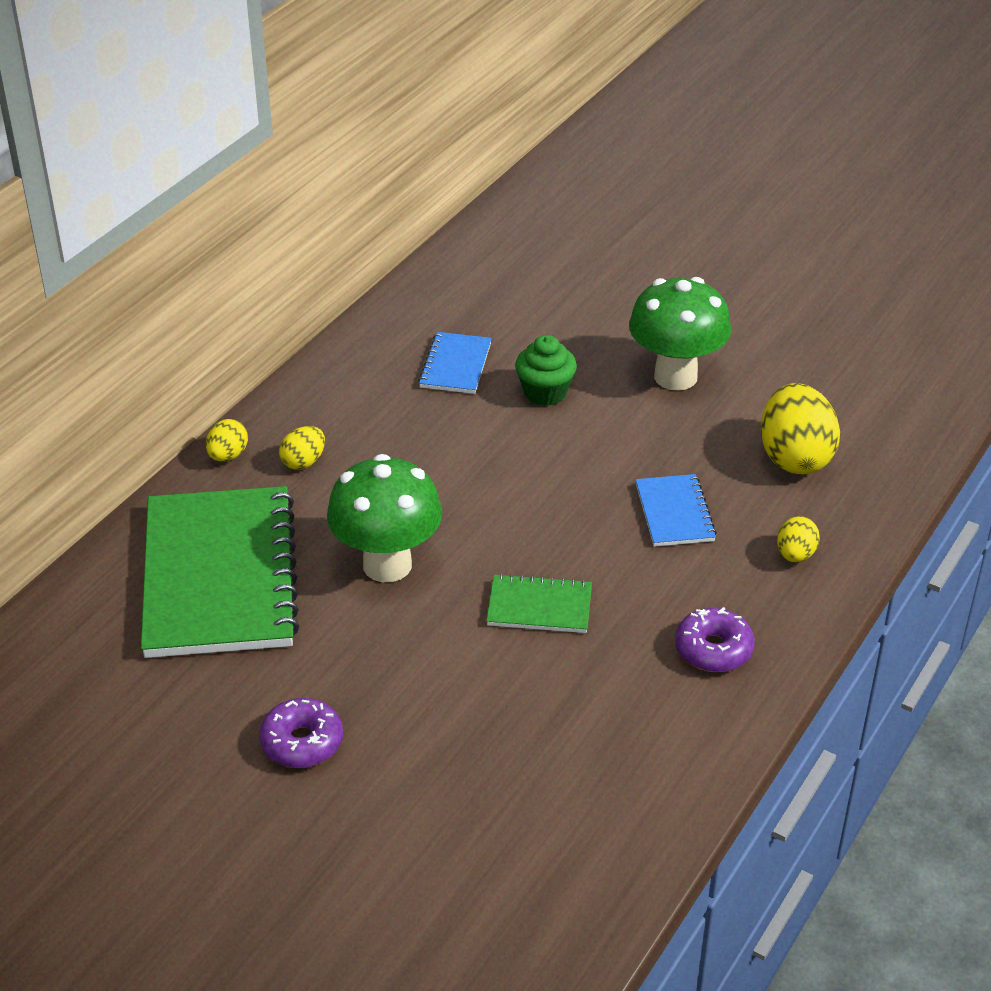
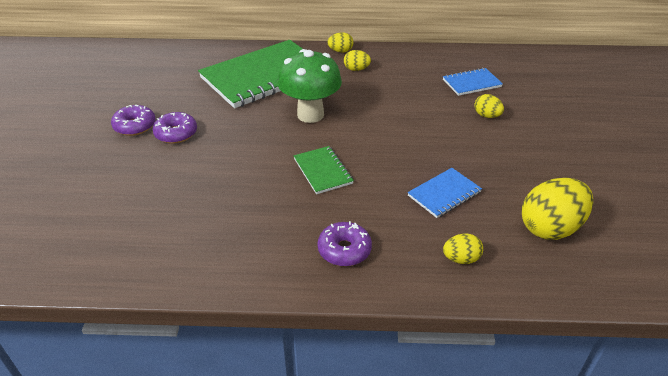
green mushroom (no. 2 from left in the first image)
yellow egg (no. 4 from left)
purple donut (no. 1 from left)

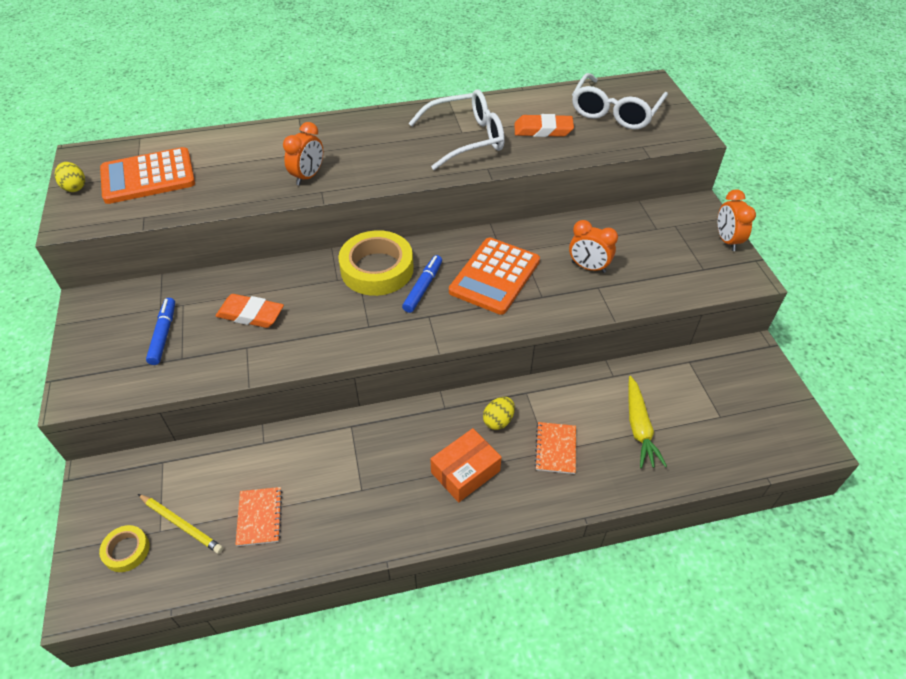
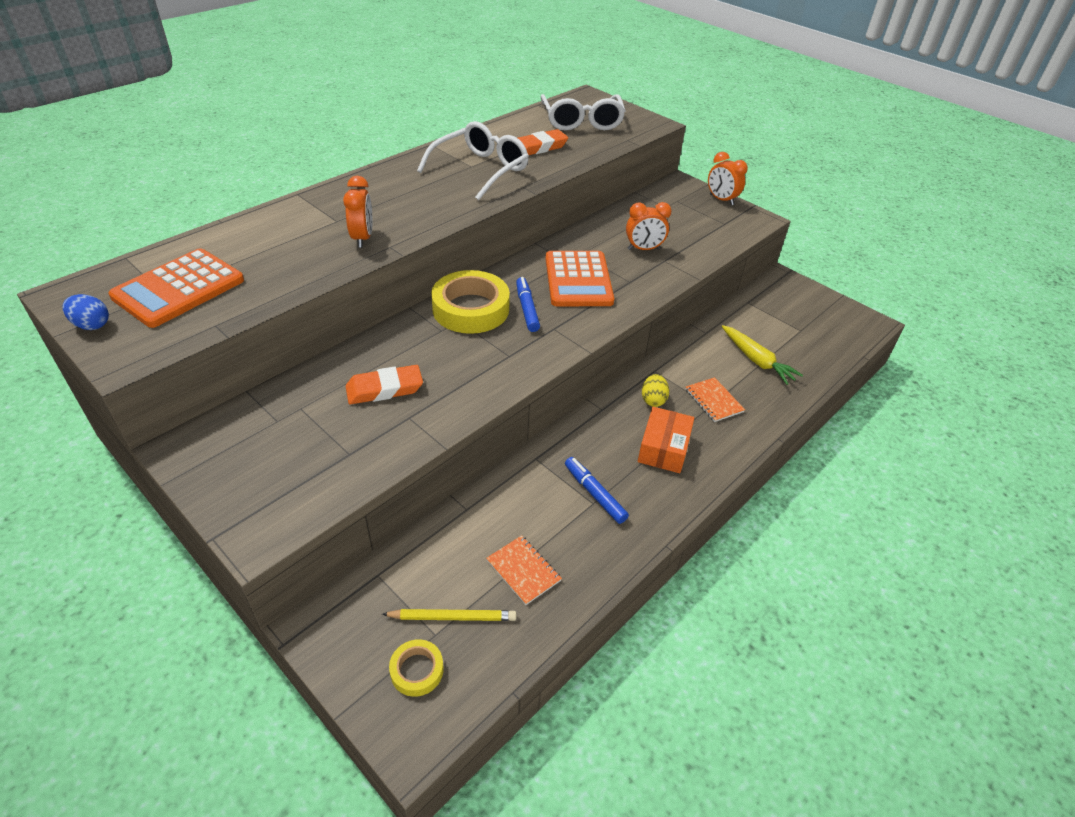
blue egg
blue marker (no. 2 from left)

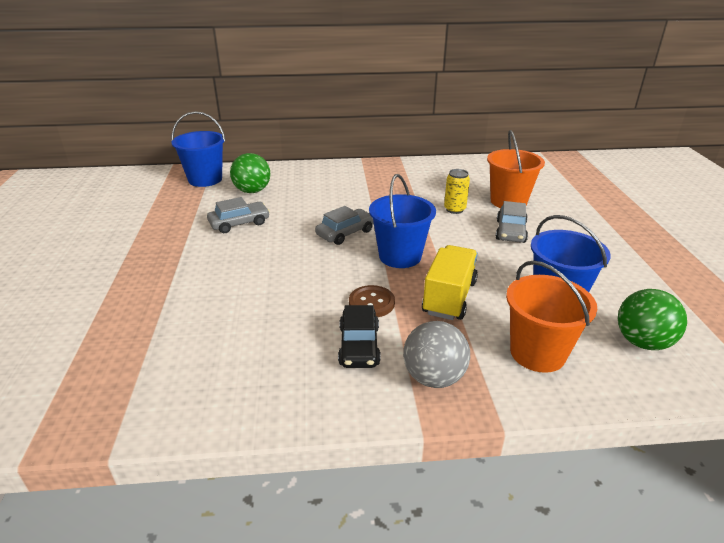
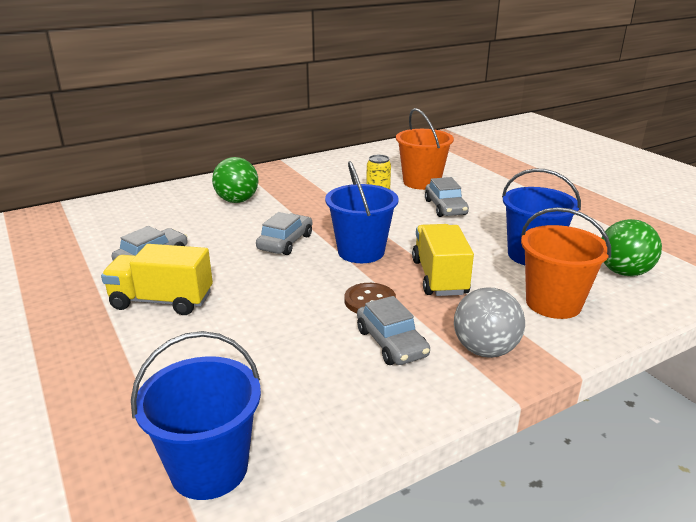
blue bucket (no. 1 from left)
green ball (no. 1 from left)
grey car (no. 3 from left)
yellow truck (no. 1 from left)

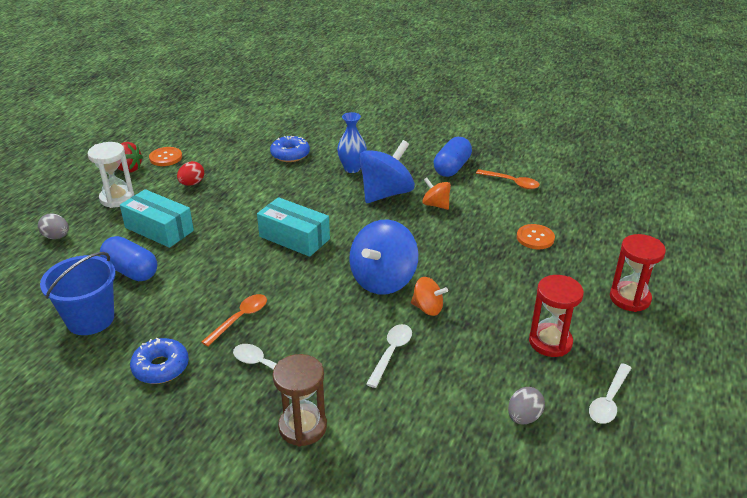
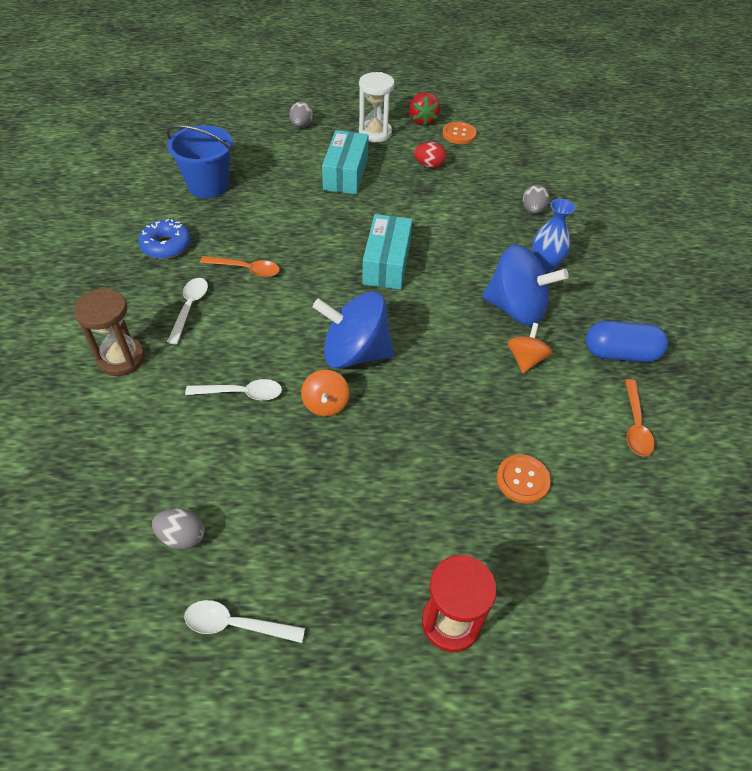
grey egg (no. 3 from left)
blue capsule (no. 1 from left in the first image)
red hourglass (no. 1 from left in the first image)

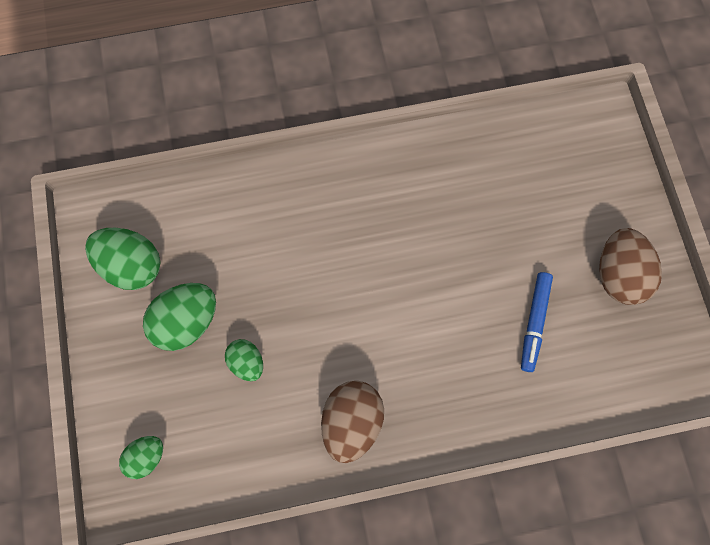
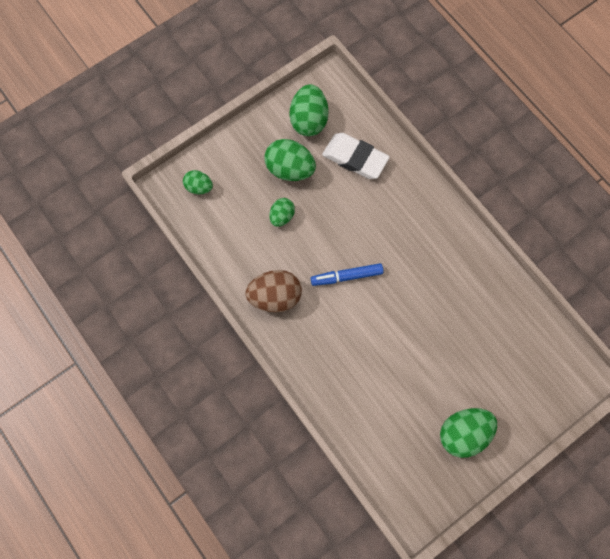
green egg (no. 5 from left)
blue marker
white eraser

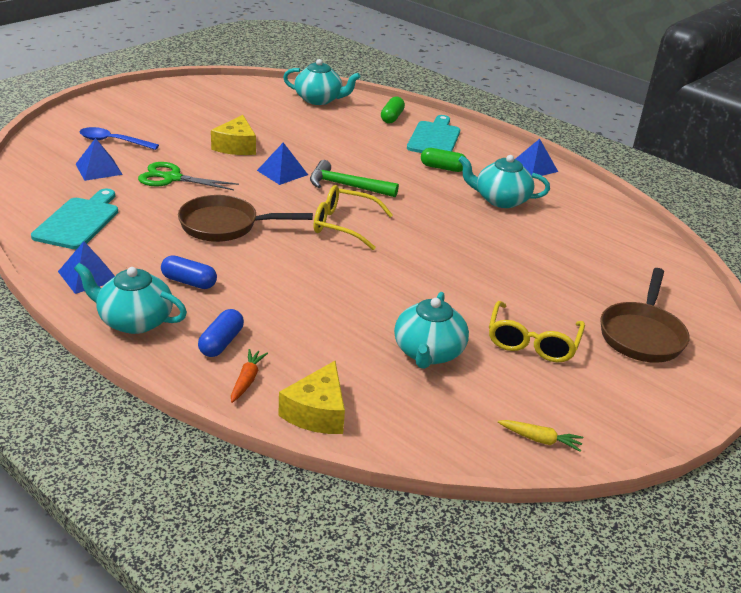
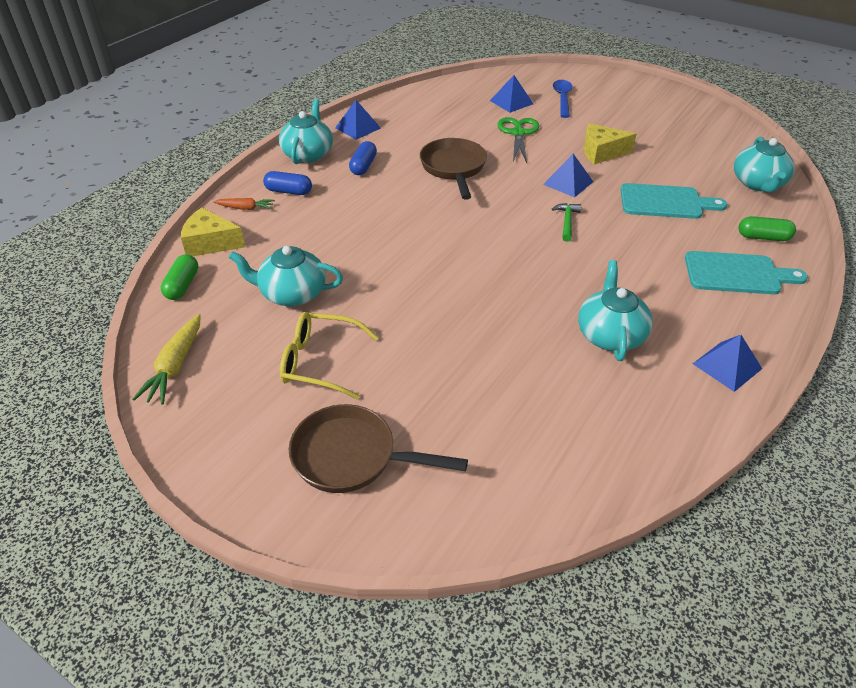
green capsule (no. 1 from left)
green hammer
yellow glasses (no. 1 from left in the first image)
turquoise cutting board (no. 1 from left)
yellow carrot

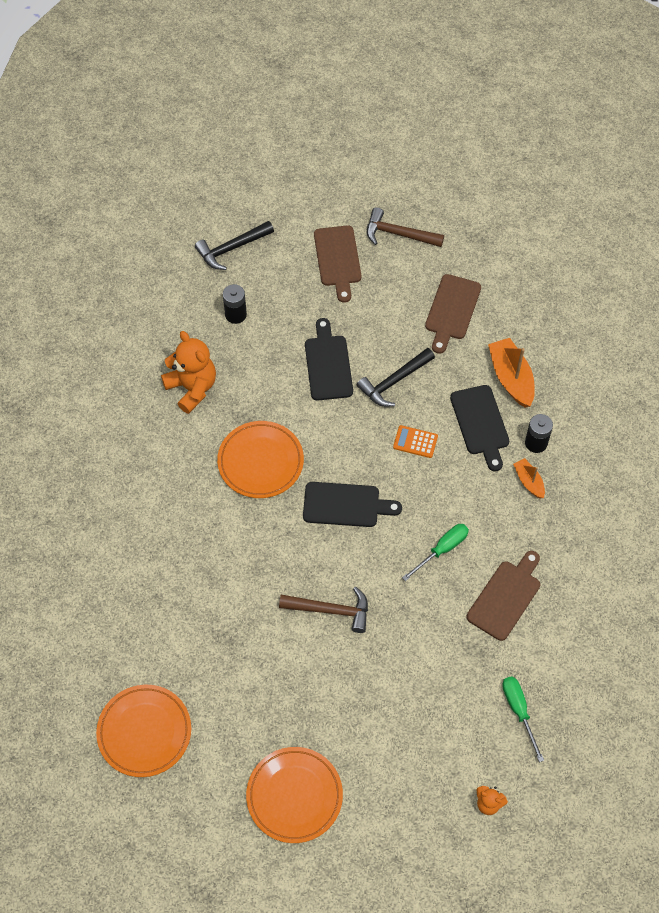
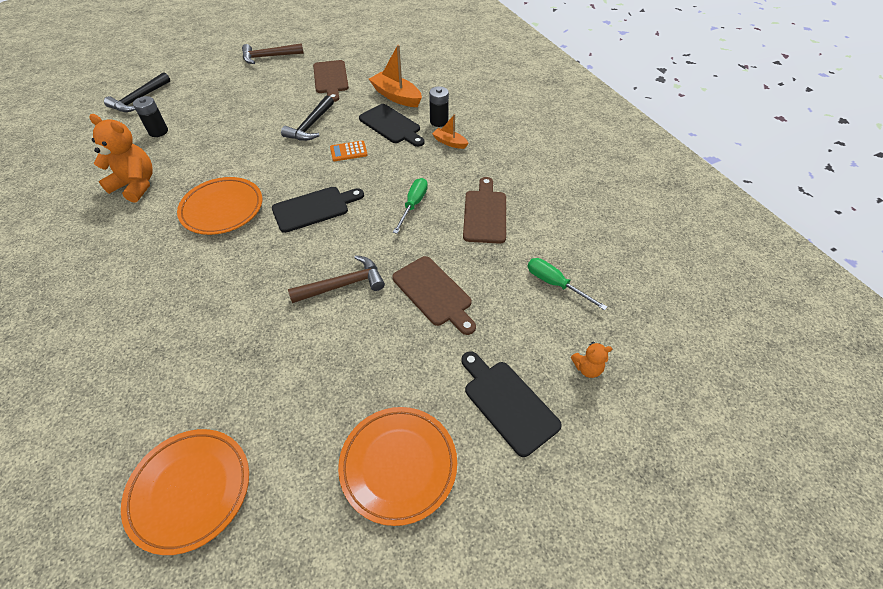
brown cutting board (no. 2 from left)
black cutting board (no. 3 from left)

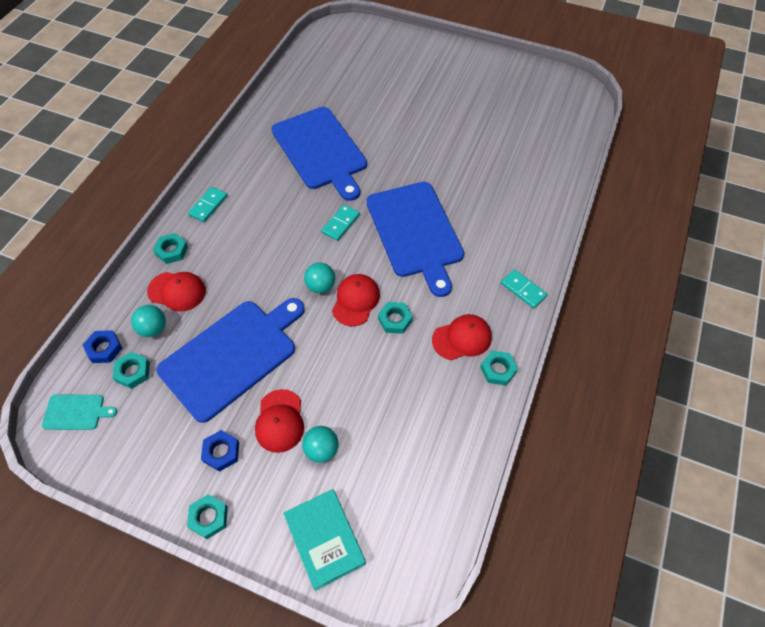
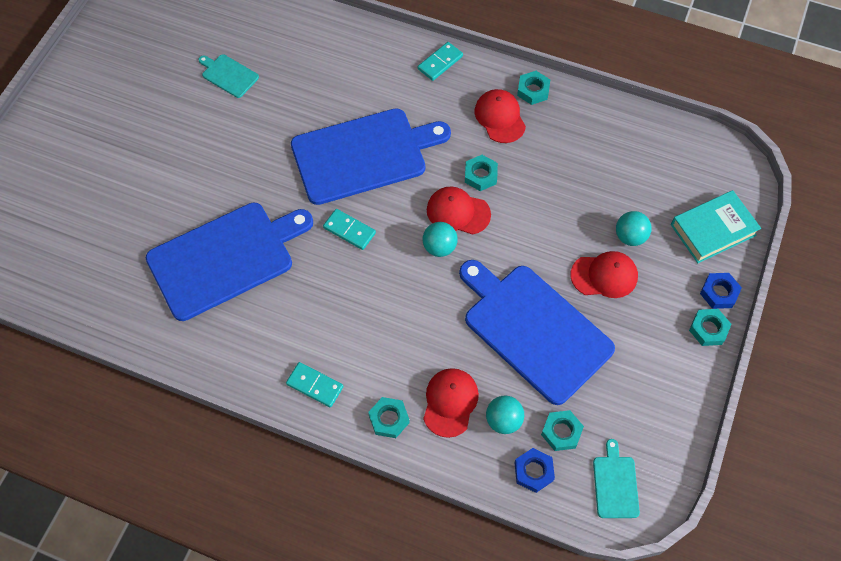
blue nut (no. 2 from left)
turquoise cutting board (no. 1 from left)

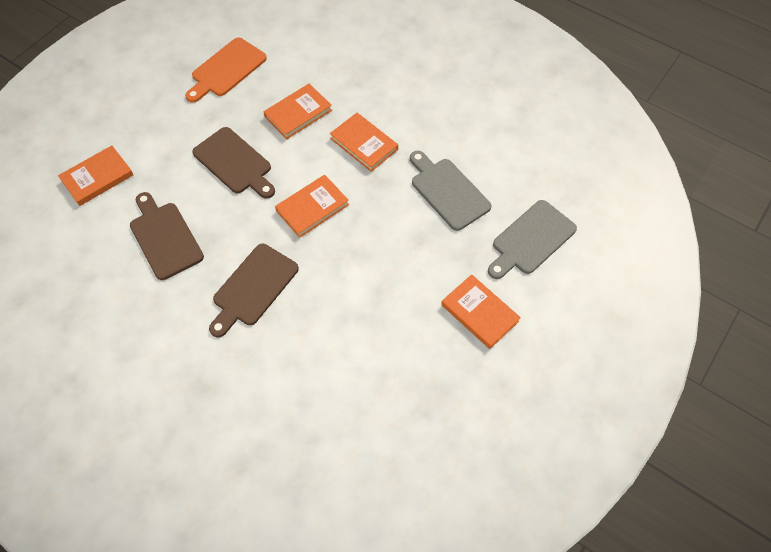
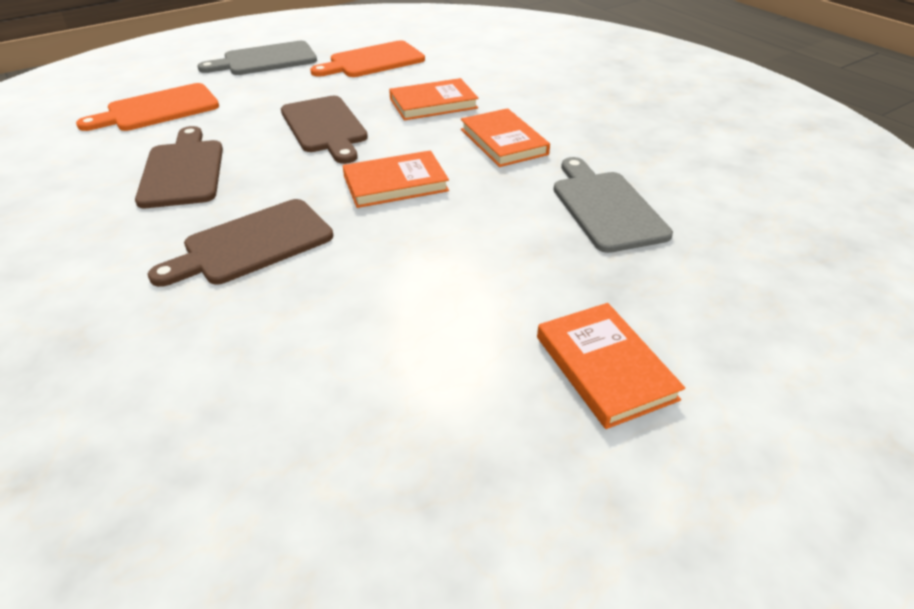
orange cutting board (no. 1 from left)
grey cutting board (no. 1 from left)

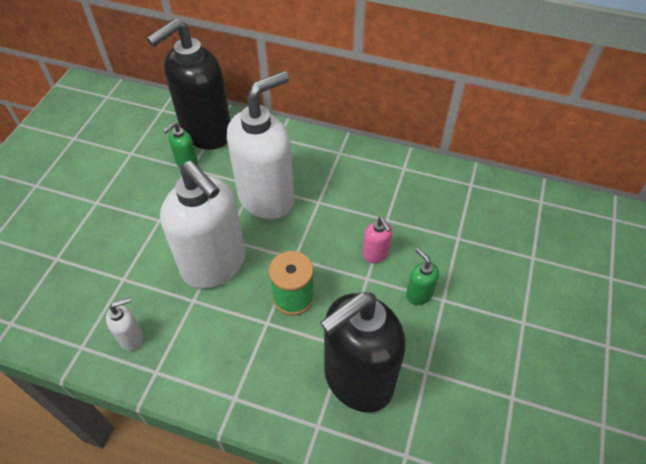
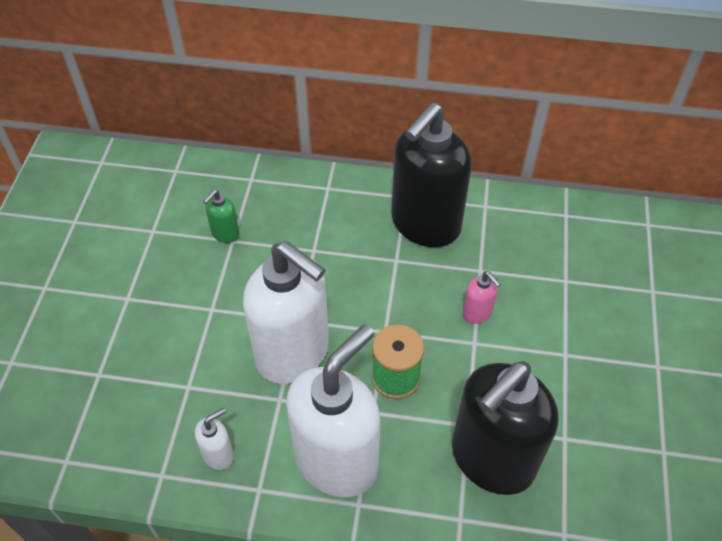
black soap dispenser (no. 1 from left)
white soap dispenser (no. 3 from left)
green soap dispenser (no. 2 from left in the first image)

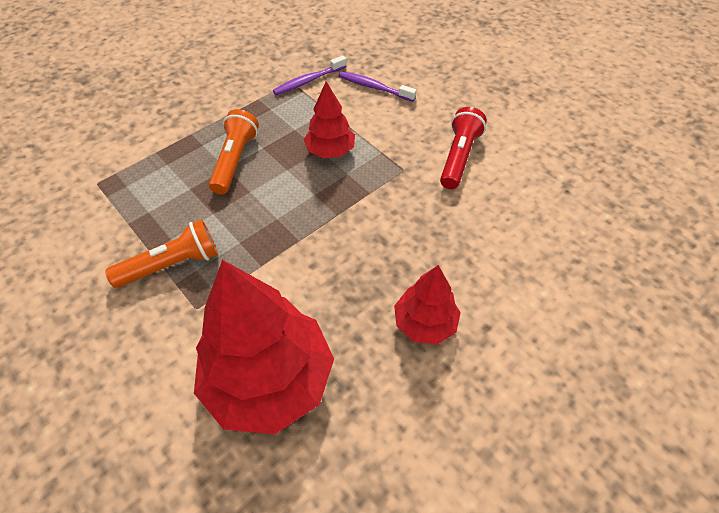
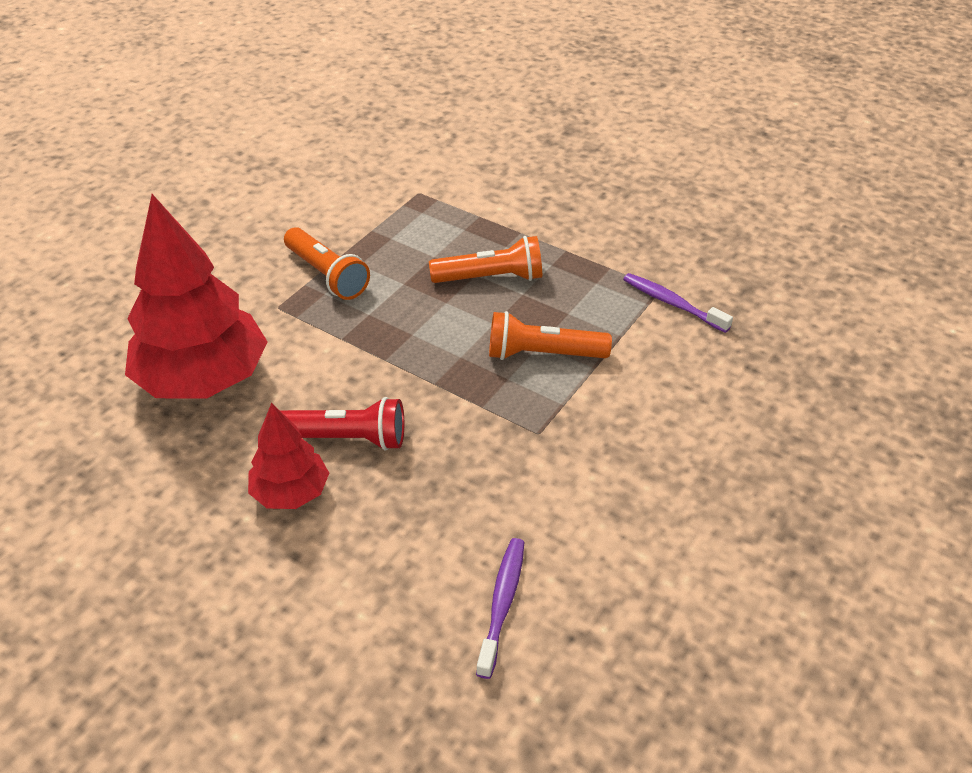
purple toothbrush (no. 1 from left)
orange flashlight (no. 3 from left)
red flashlight

